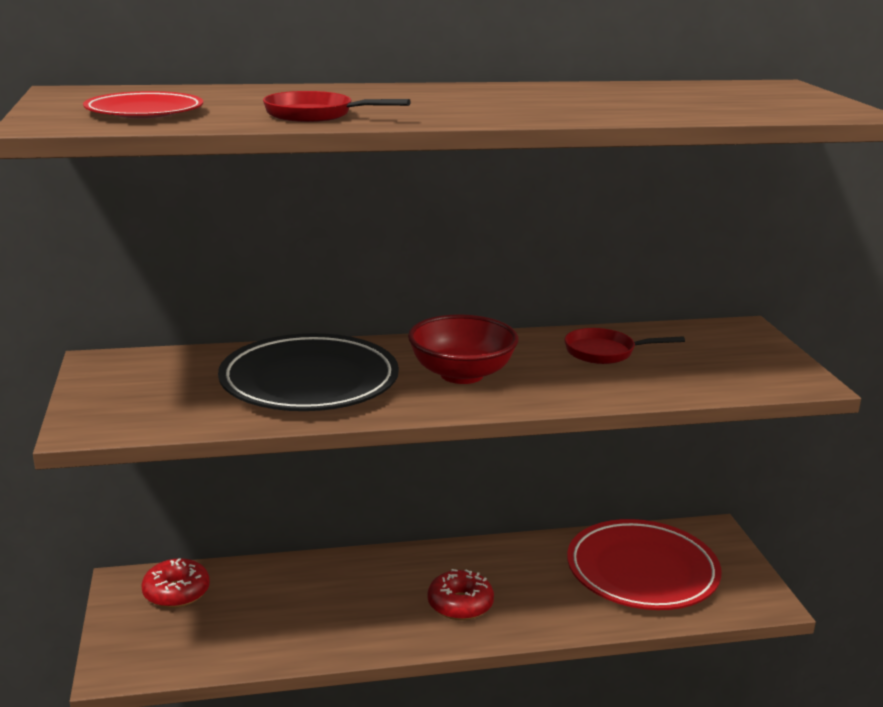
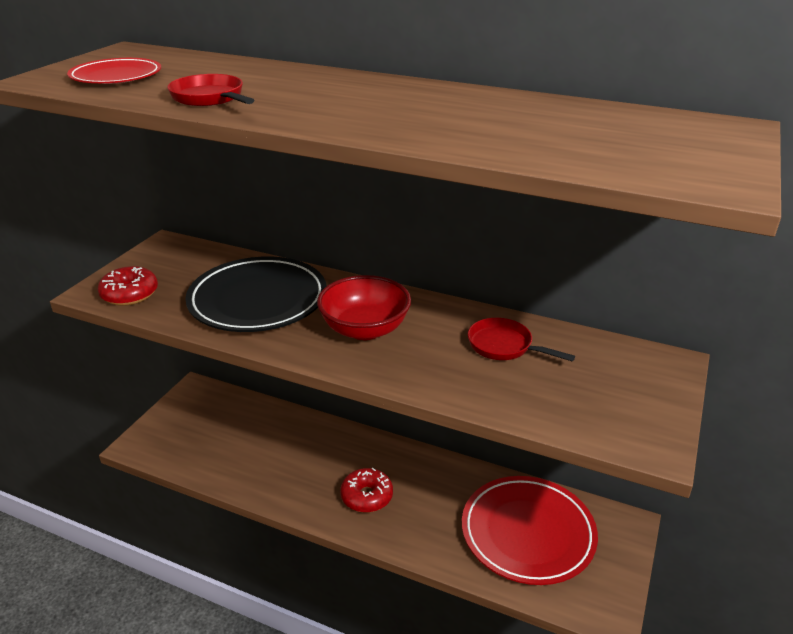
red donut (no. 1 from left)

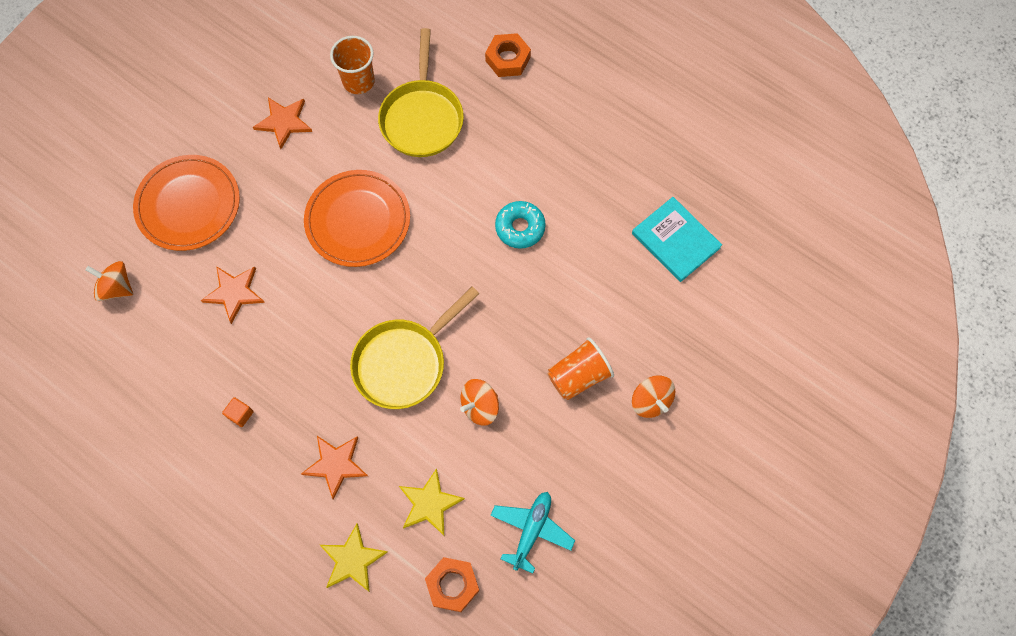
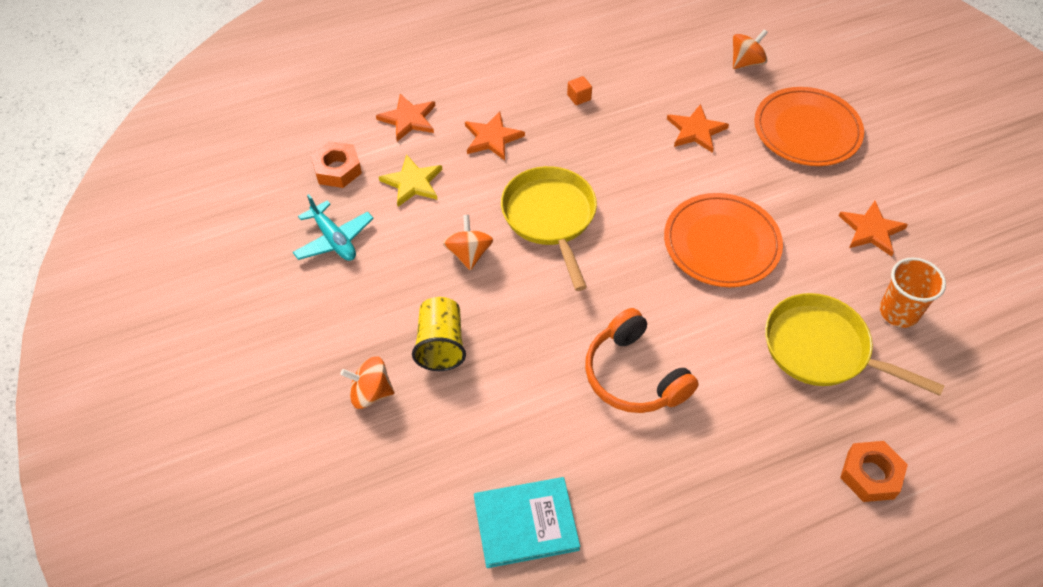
orange headphones
yellow cup
orange star (no. 1 from left)

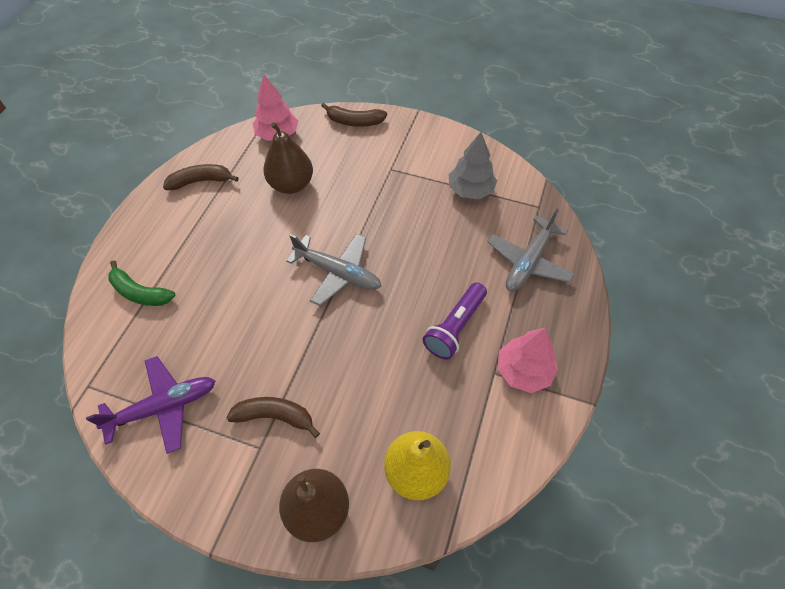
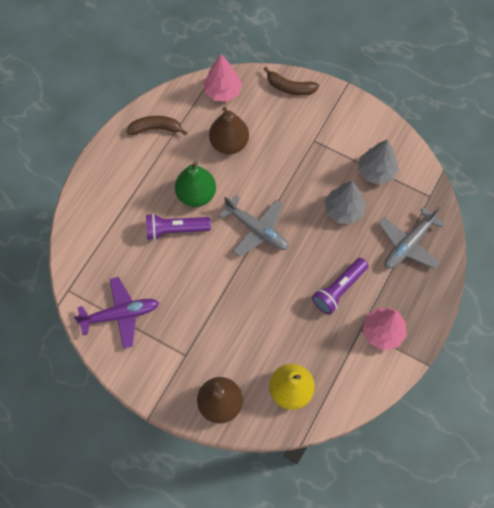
green banana
brown banana (no. 2 from left in the first image)
green pear
grey tree (no. 1 from left)
purple flashlight (no. 1 from left)

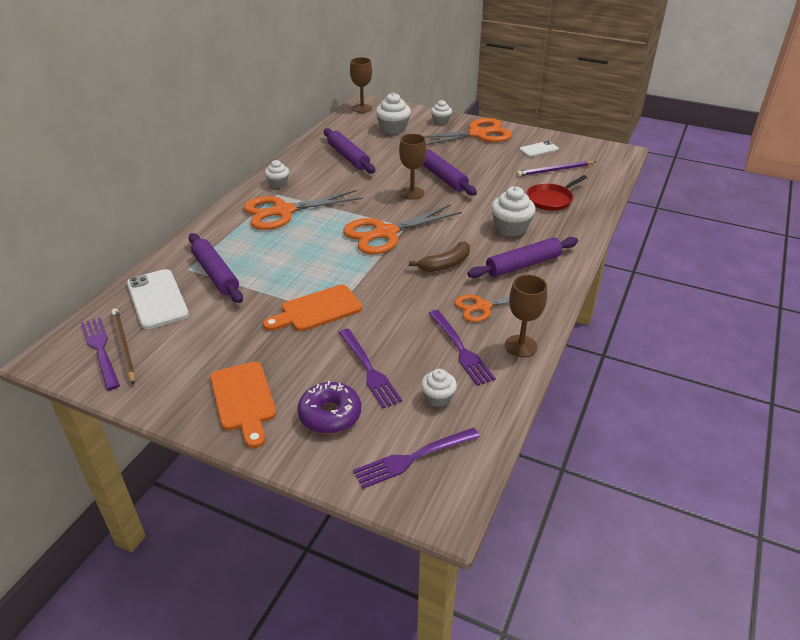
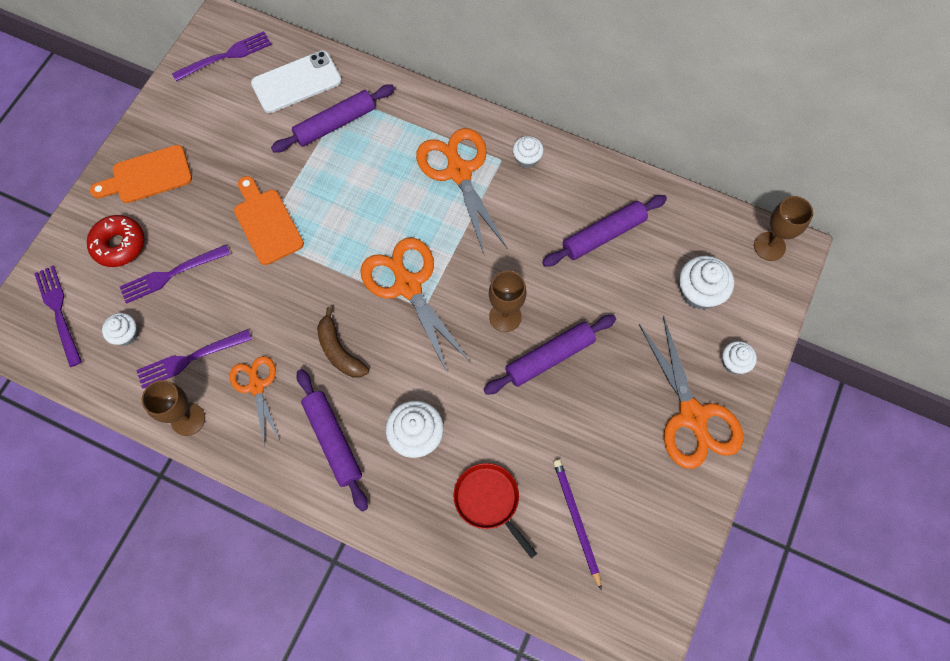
white phone (no. 2 from left in the first image)
brown pencil
red donut

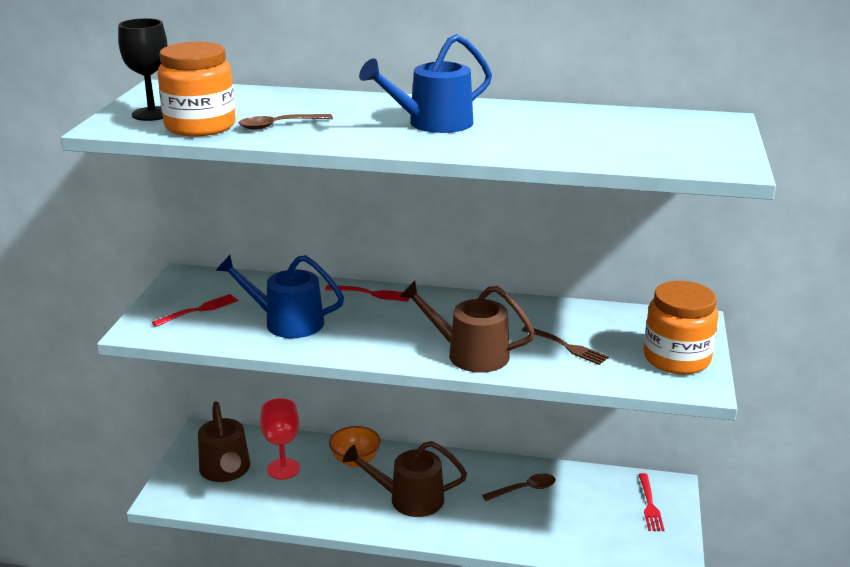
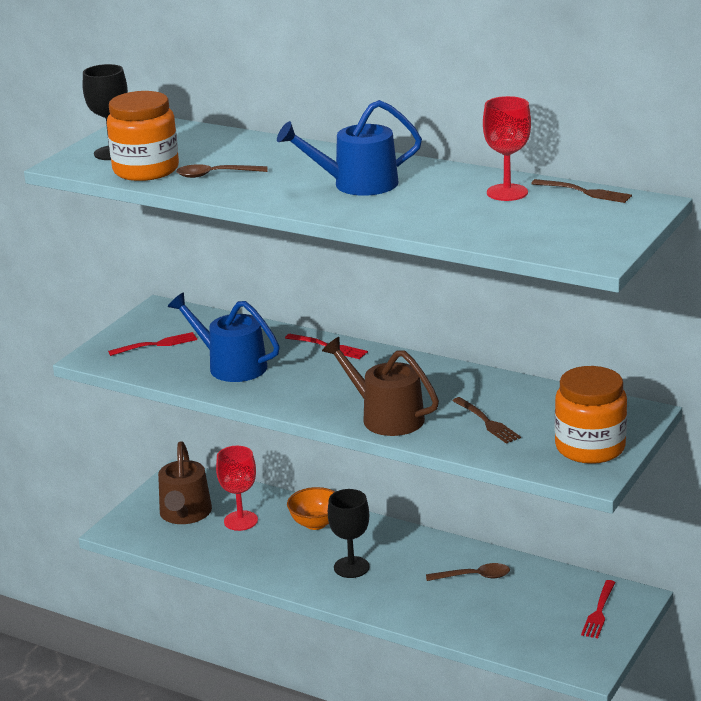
black goblet (no. 2 from left)
red goblet (no. 2 from left)
brown fork (no. 2 from left)

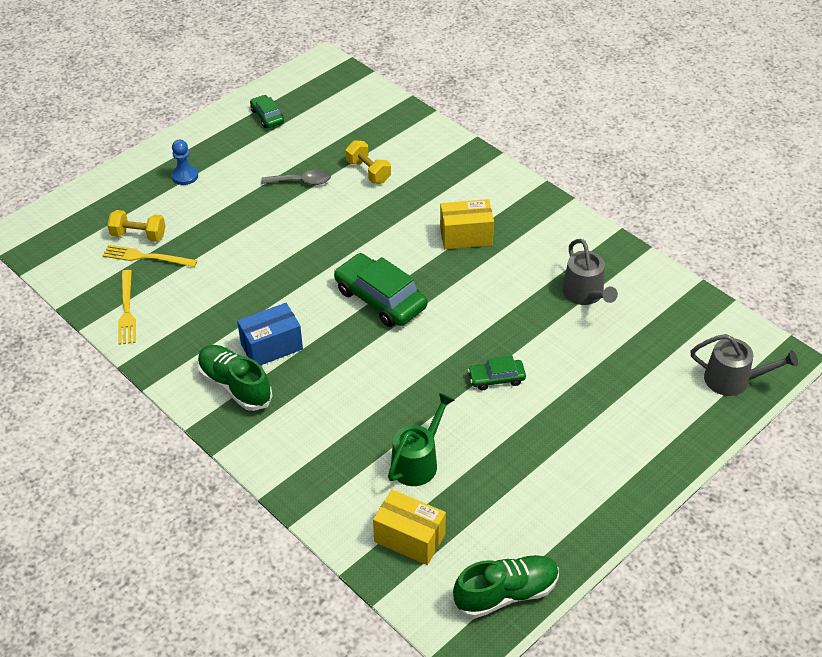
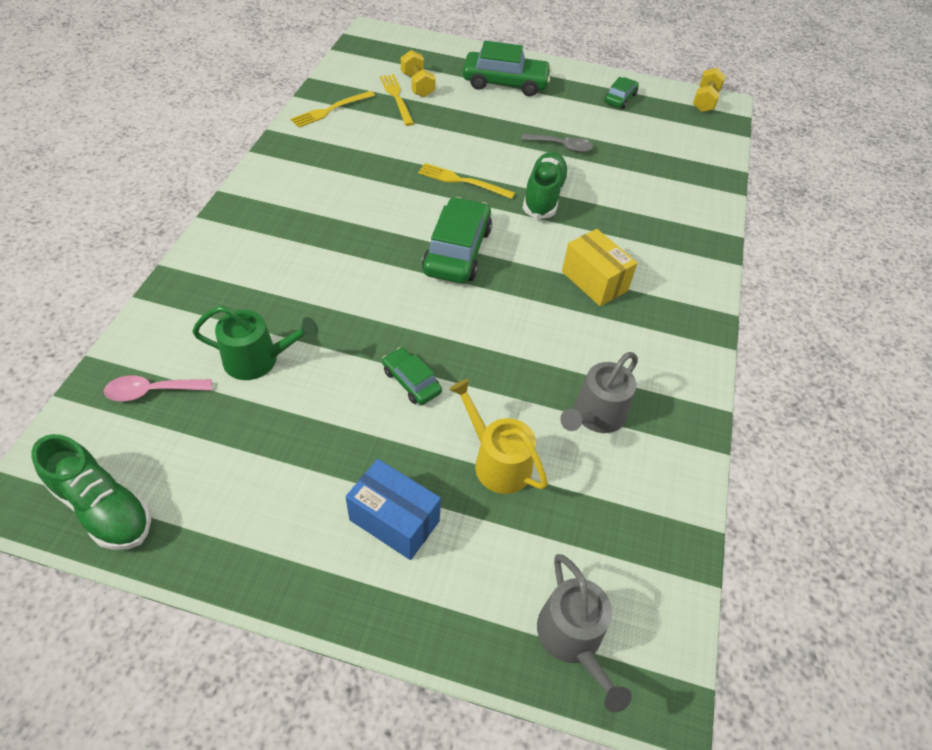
green car (no. 3 from left)
yellow dumbbell (no. 2 from left)
grey spoon
blue box
green shoe (no. 2 from left)
pink spoon
yellow fork (no. 3 from left)
yellow watering can

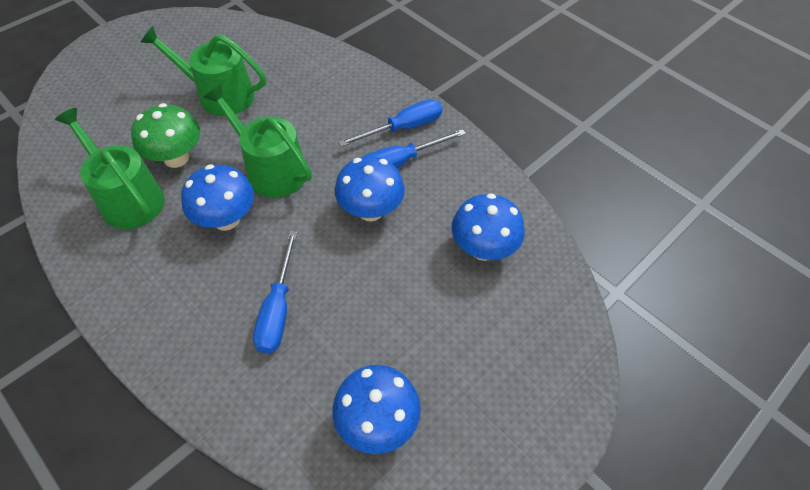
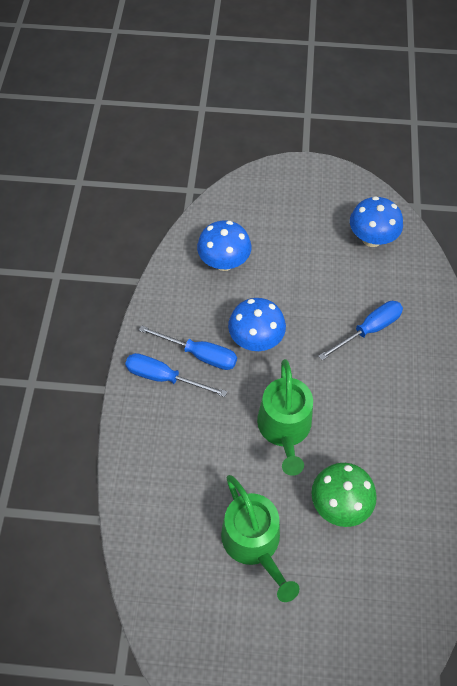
green watering can (no. 1 from left in the first image)
blue mushroom (no. 1 from left in the first image)

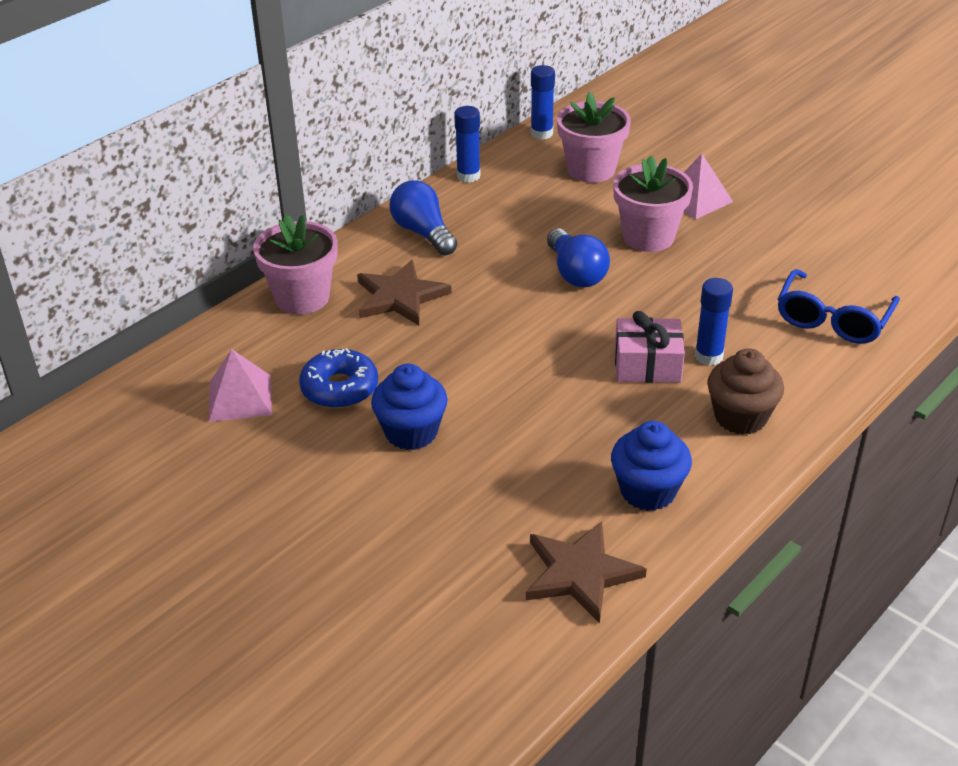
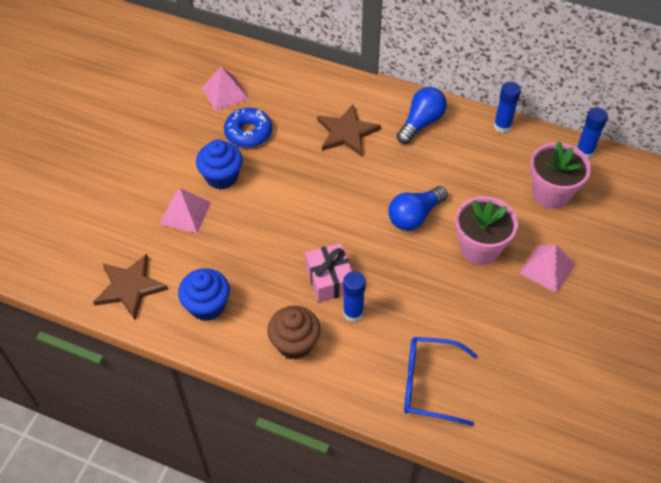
pink flower pot (no. 1 from left in the first image)
pink pyramid (no. 1 from left)

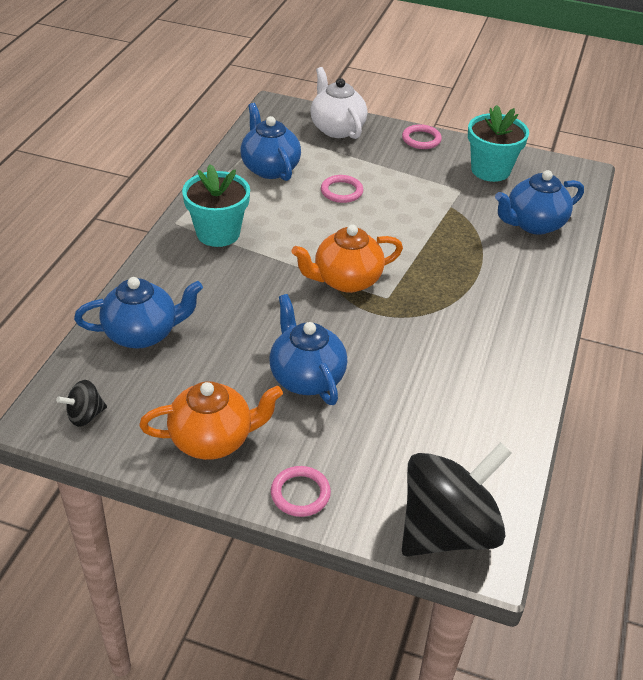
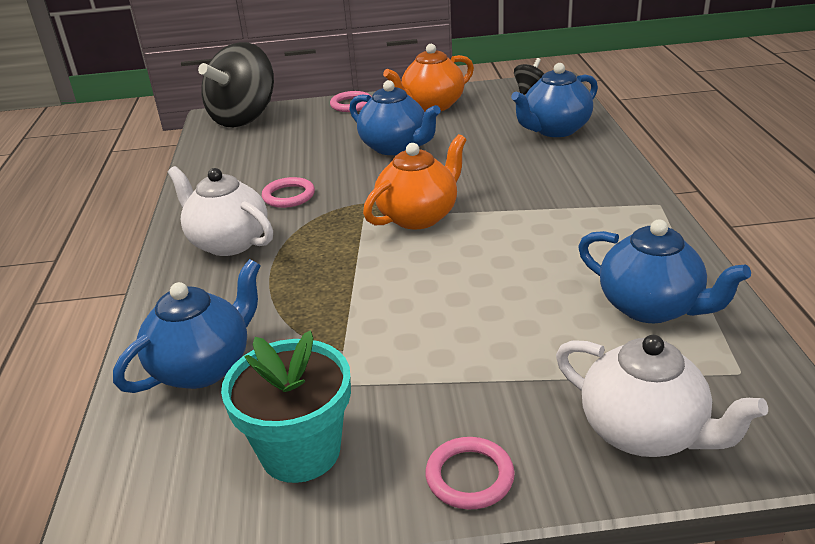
turquoise flower pot (no. 1 from left in the first image)
pink ring (no. 1 from left)
white teapot (no. 1 from left)

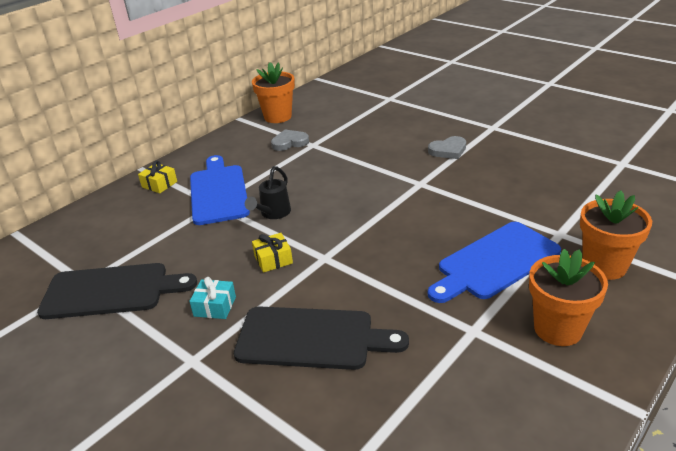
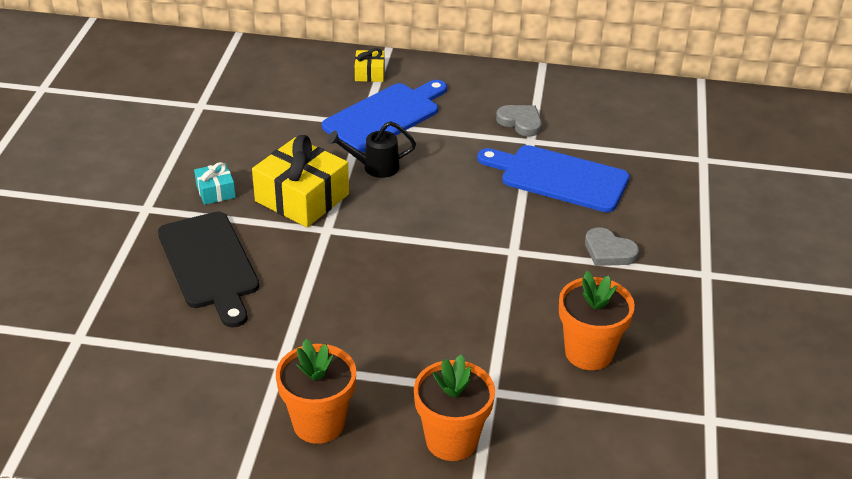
orange flower pot (no. 3 from left)
blue cutting board (no. 2 from left)
yellow gift (no. 1 from left)
black cutting board (no. 1 from left in the first image)

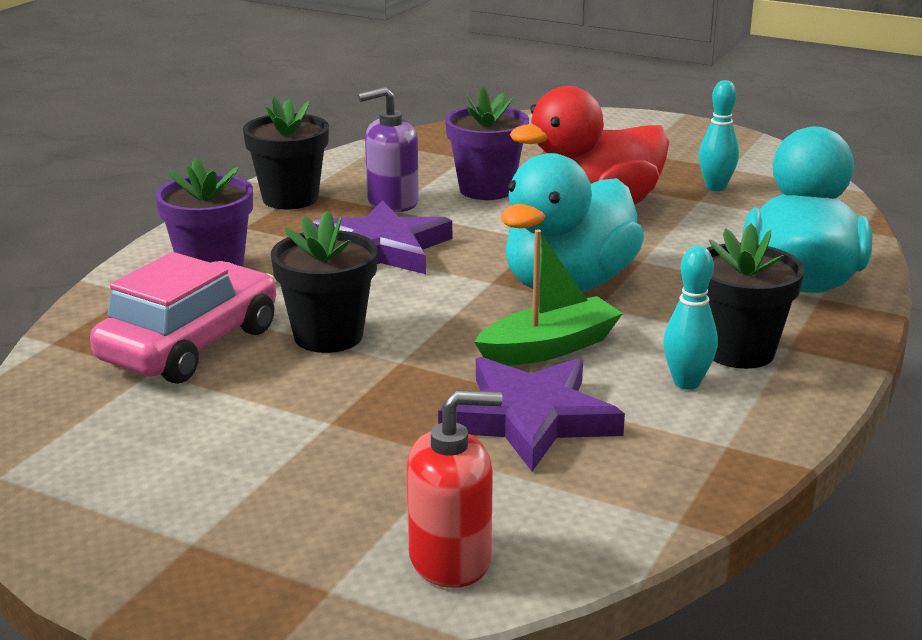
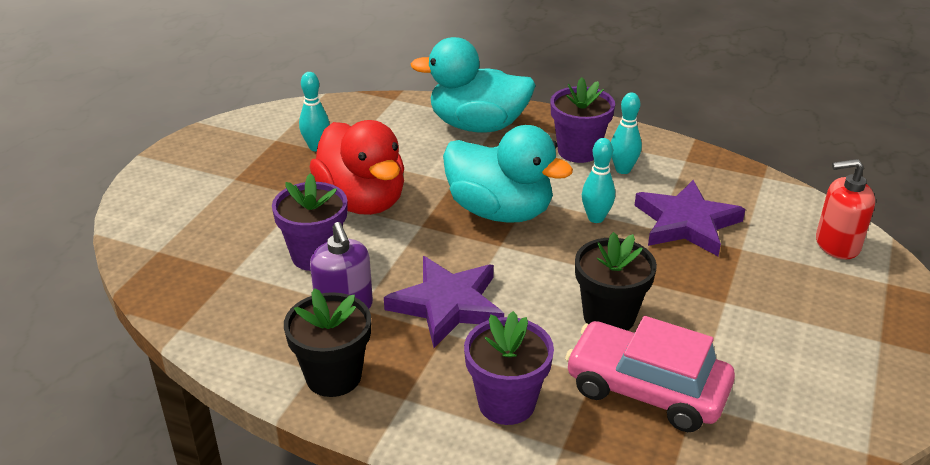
purple flower pot (no. 3 from left)
turquoise bowling pin (no. 2 from left)
red soap dispenser

